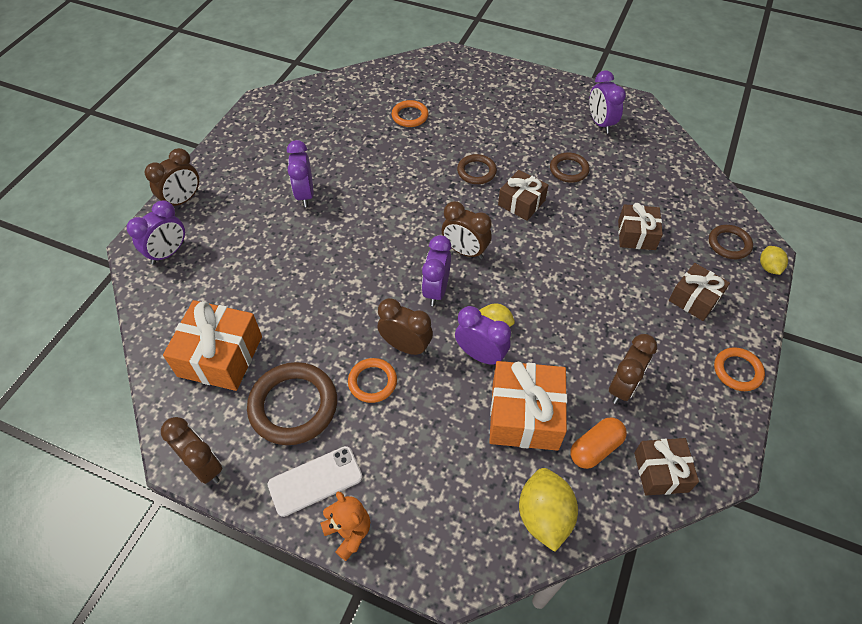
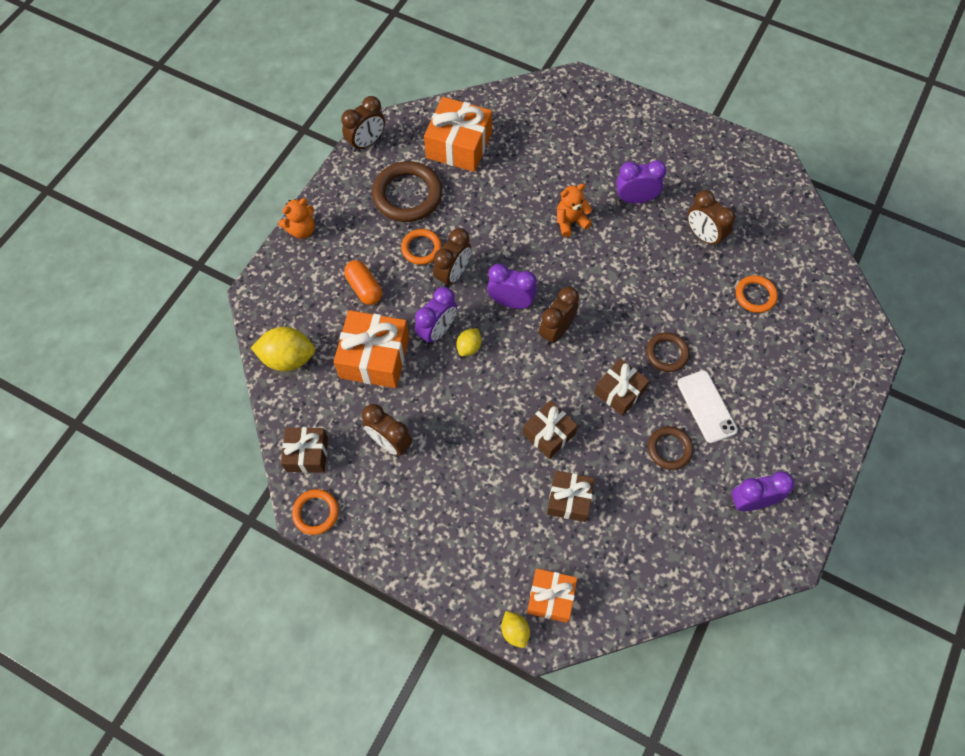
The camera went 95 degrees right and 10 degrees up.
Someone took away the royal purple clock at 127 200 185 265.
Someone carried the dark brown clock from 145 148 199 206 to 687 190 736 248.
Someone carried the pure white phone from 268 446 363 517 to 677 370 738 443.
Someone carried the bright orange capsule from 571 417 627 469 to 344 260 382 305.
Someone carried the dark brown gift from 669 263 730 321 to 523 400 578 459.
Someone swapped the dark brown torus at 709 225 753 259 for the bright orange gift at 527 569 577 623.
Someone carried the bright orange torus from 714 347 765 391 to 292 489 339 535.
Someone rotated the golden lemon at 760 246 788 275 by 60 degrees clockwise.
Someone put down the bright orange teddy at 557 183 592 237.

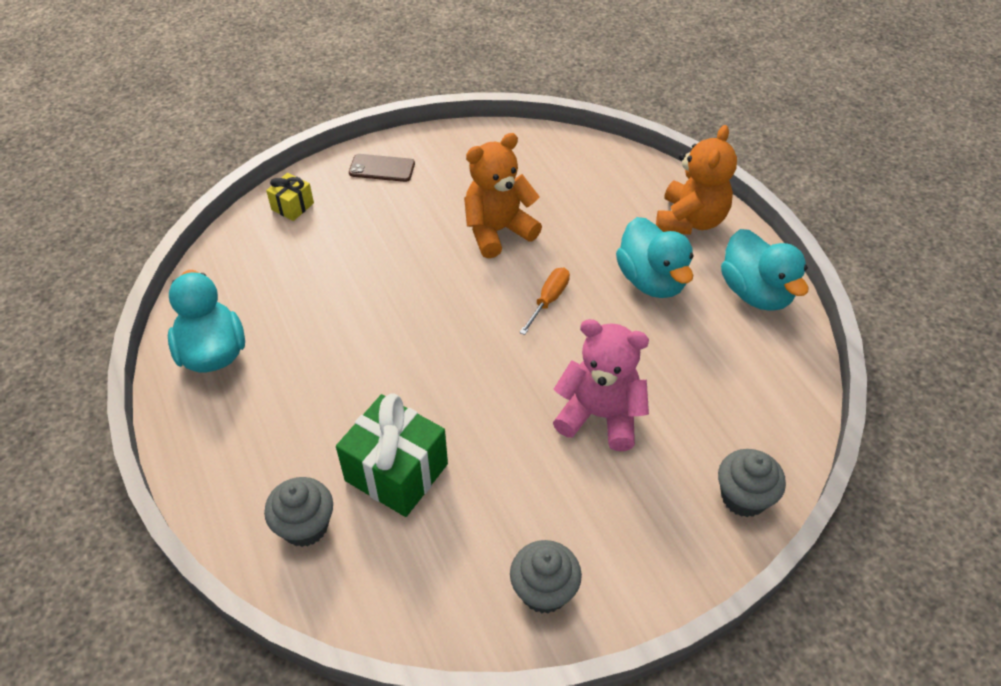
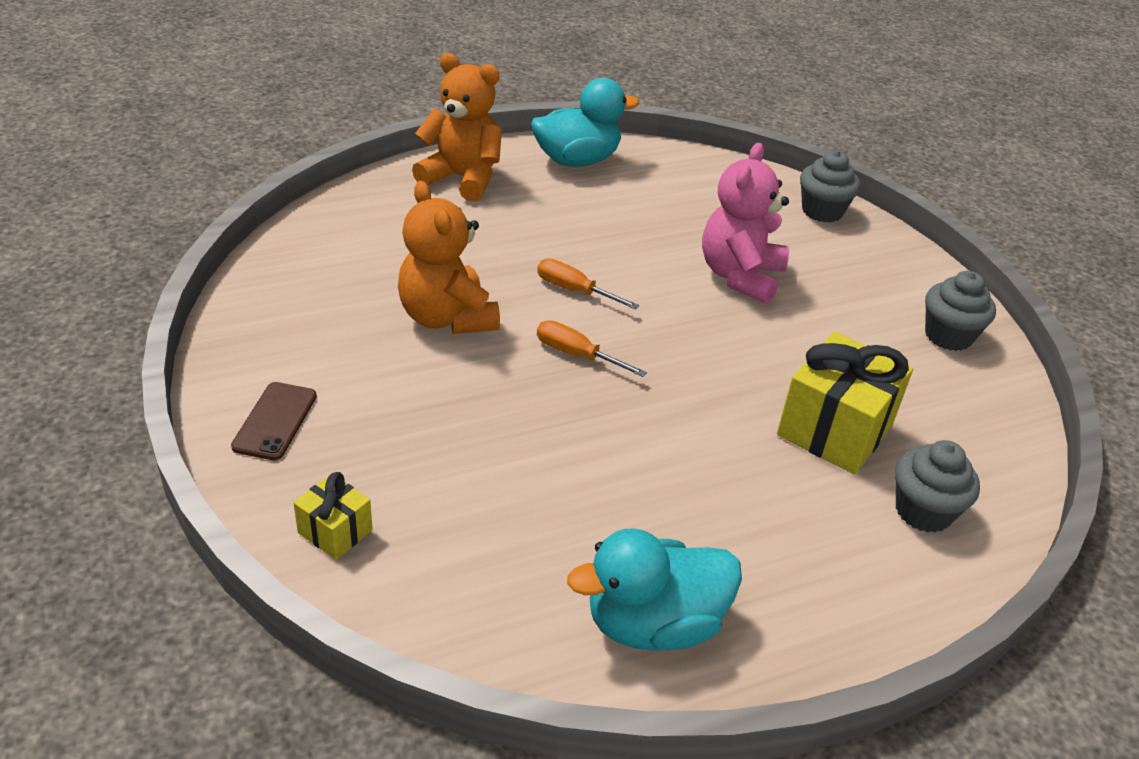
The camera went 90 degrees left and 10 degrees down.
Someone repainted the green gift at 336 393 448 517, which became the golden gift at 777 332 913 474.
Someone took away the turquoise toy duck at 616 217 694 298.
Someone put down the bright orange flat screwdriver at 537 320 647 377.

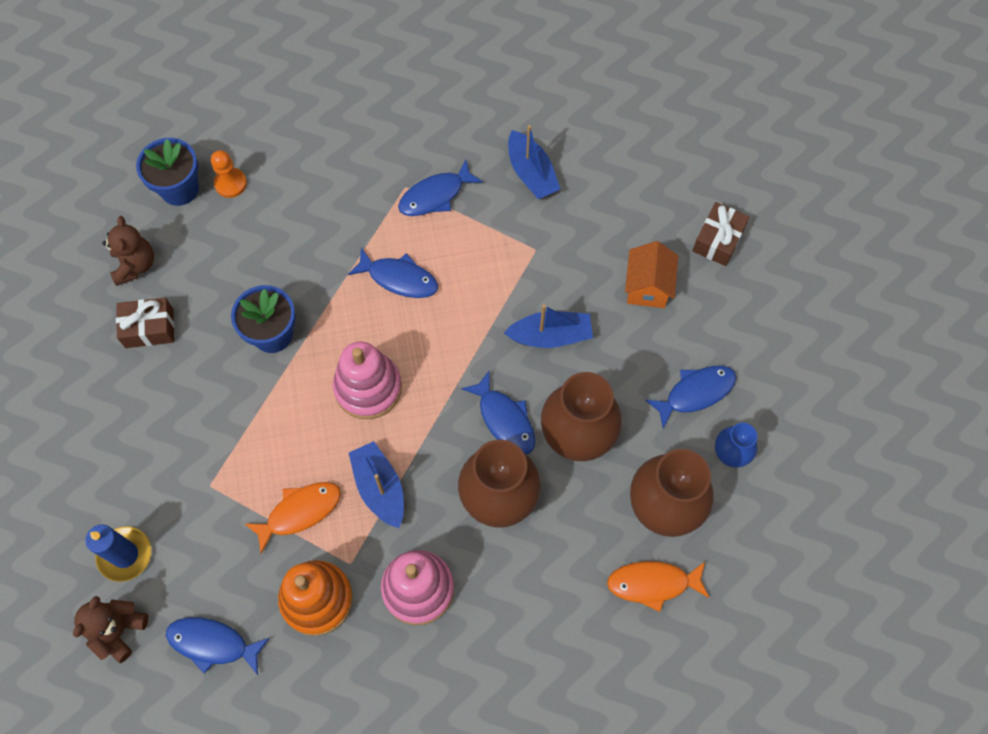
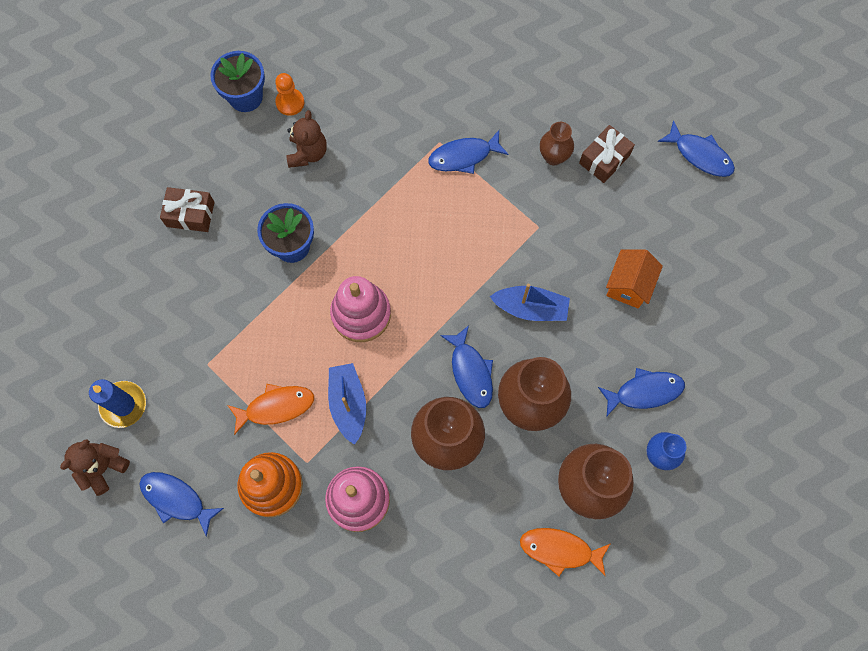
The camera went 15 degrees right and 5 degrees up.
Someone carried the dark brown teddy from 102 216 154 286 to 286 110 327 168.
Someone carried the cobalt toy fish from 348 248 438 298 to 658 120 735 177.
Someone swapped the cobalt toy boat at 508 125 561 199 for the dark brown vase at 540 122 574 165.
Someone carried the dark brown gift from 692 202 749 266 to 579 125 635 183.

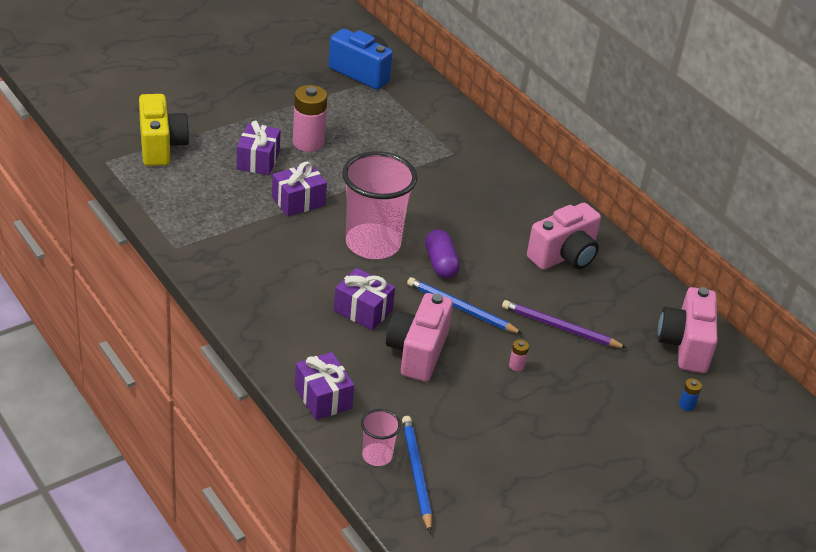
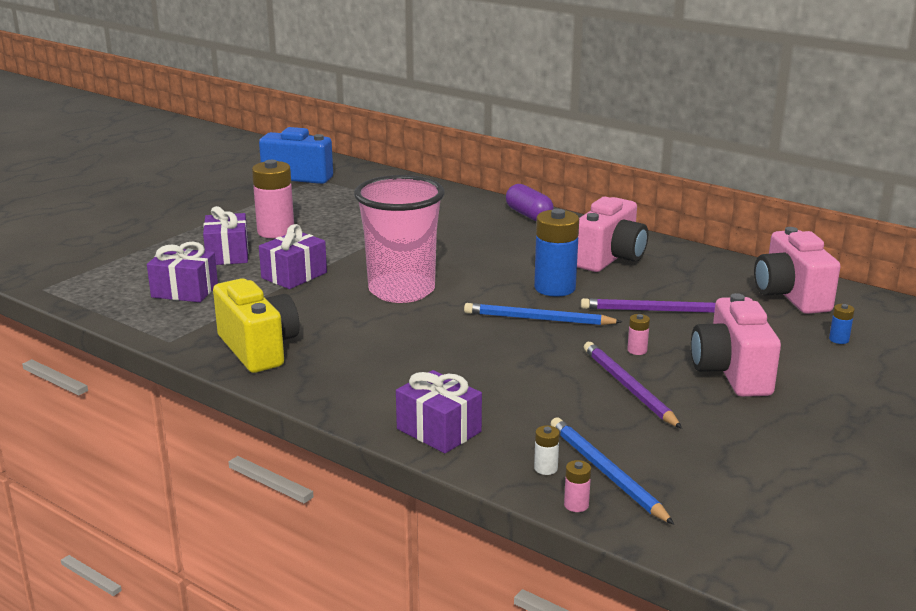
The camera went 15 degrees left and 15 degrees down.
Someone carried the golden camera from 139 94 190 166 to 213 278 300 373.
Someone carried the royal purple gift from 334 268 395 330 to 147 241 218 302.
Someone swapped the rose-pink tumbler at 361 409 401 466 for the pure white power cell at 534 425 560 475.
Someone carried the rose-pink camera from 386 293 453 382 to 691 293 781 397.
Someone carried the royal purple capsule from 425 229 460 279 to 506 184 554 221.
Someone put down the cobalt power cell at 534 209 579 297.
Someone put down the rose-pink power cell at 564 460 591 512.
Someone put down the royal purple wooden pencil at 584 342 682 429.

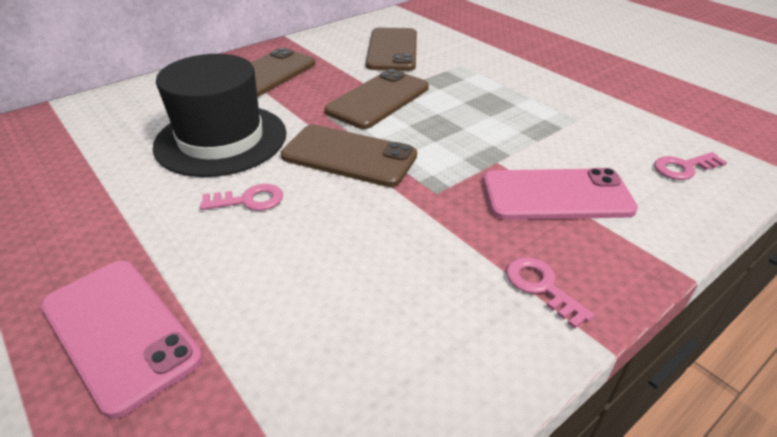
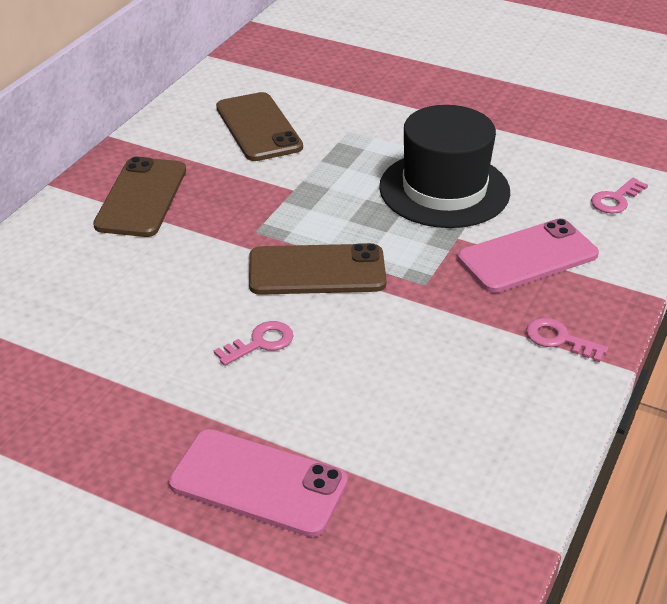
The camera went 25 degrees left and 0 degrees up.
Someone carried the jet-black tall hat from 153 54 287 177 to 379 105 510 228.
Someone took away the dark brown phone at 324 69 429 129.

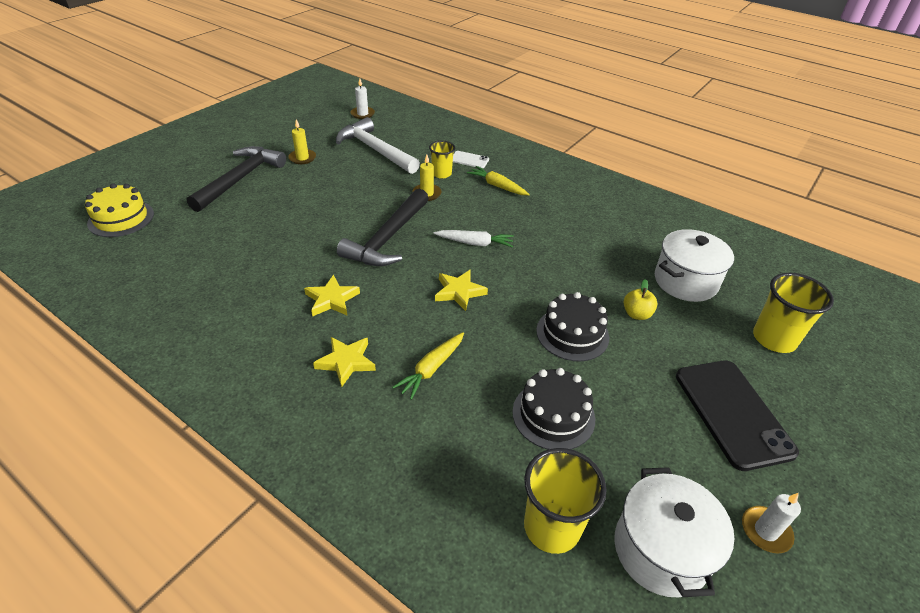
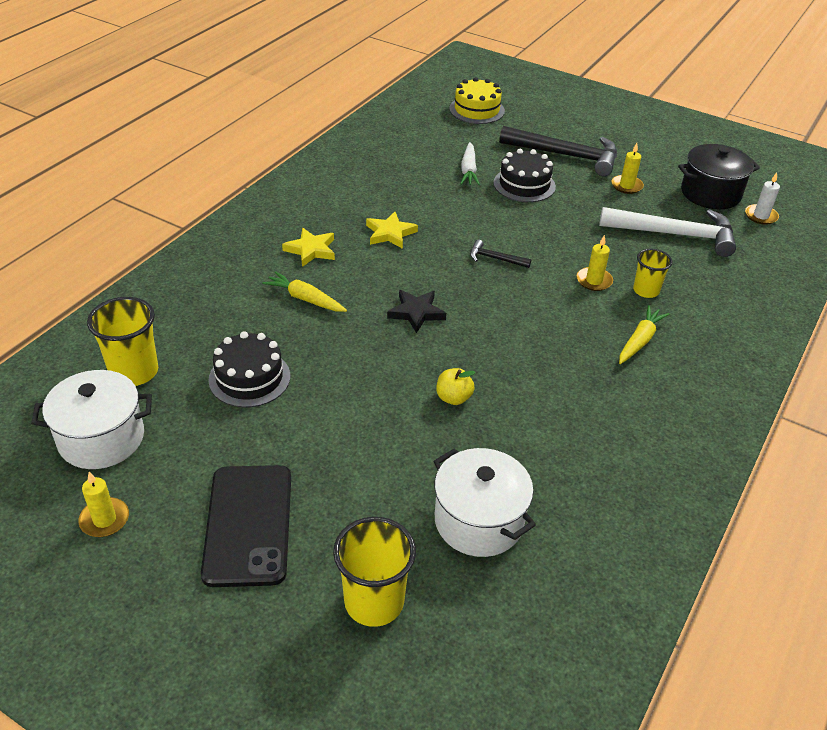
The camera went 85 degrees right and 0 degrees up.
Someone rotated the pure white hammer at 336 117 420 174 by 60 degrees clockwise.
Someone scaled the jet-black hammer at 337 189 429 266 by 0.45.
Someone carried the pure white carrot from 434 230 514 247 to 460 142 480 185.
Someone repainted the golden five-pointed star at 435 270 488 311, which became the jet-black five-pointed star at 387 290 446 333.
Someone took away the pure white phone at 453 151 489 168.
Someone carried the jet-black cake from 536 292 609 361 to 494 149 556 202.
Someone carried the golden apple from 624 279 657 320 to 436 368 476 405.
Someone rotated the jet-black phone at 676 361 799 471 by 75 degrees counterclockwise.
Someone repainted the pure white pillar candle at 742 493 801 554, which became the golden pillar candle at 78 472 129 537.
Someone put down the jet-black pot at 678 144 760 209.

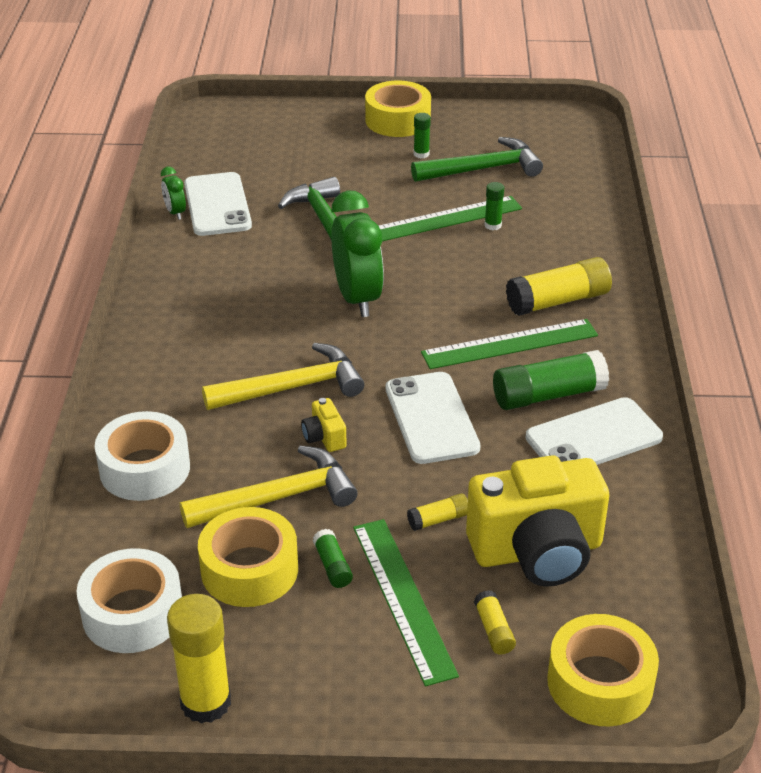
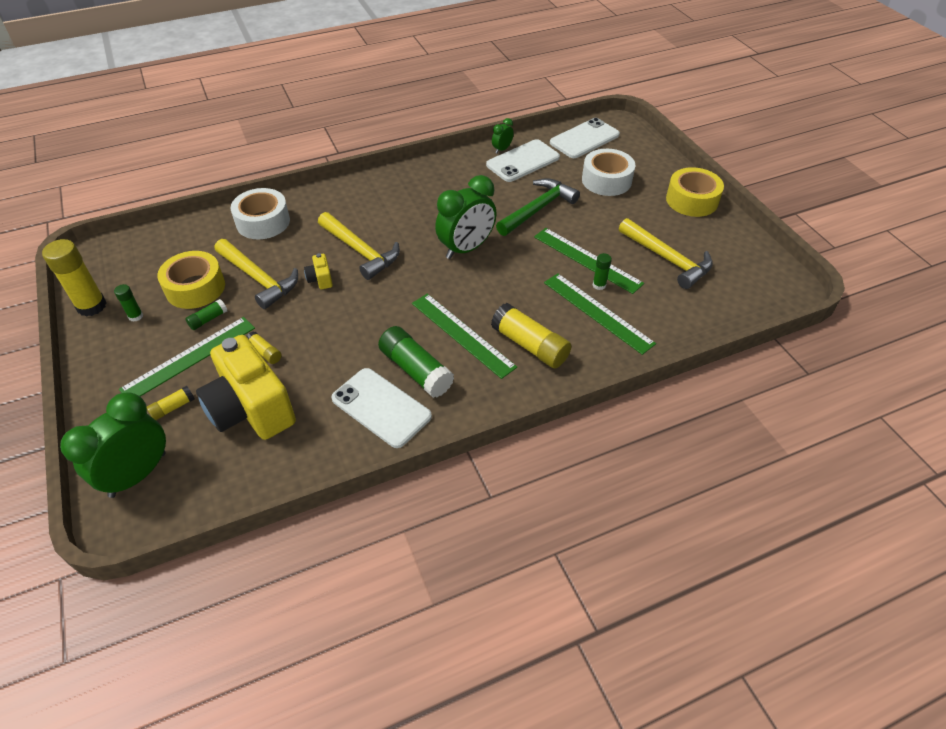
The camera went 65 degrees right and 10 degrees up.
Someone carried the pure white roll of tape from 77 548 182 653 to 582 149 635 196.
Someone rotated the golden camera at 301 398 347 452 by 60 degrees counterclockwise.
Someone carried the pure white phone from 386 372 480 464 to 550 118 620 158.
Someone repainted the green hammer at 411 137 543 182, which became the golden hammer at 619 218 713 289.
Someone carried the green glue from 414 113 431 158 to 114 284 143 322.
Someone swapped the golden roll of tape at 547 614 659 726 for the green clock at 60 392 166 498.
Someone put down the green ruler at 544 273 656 355.

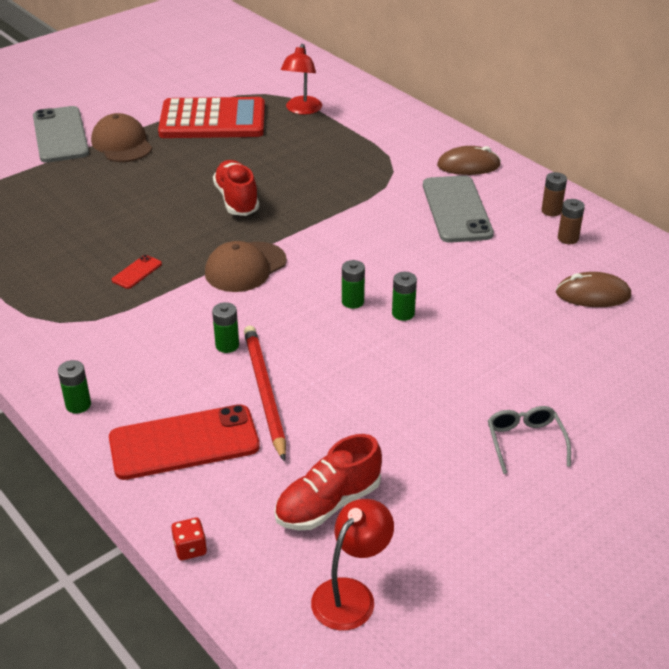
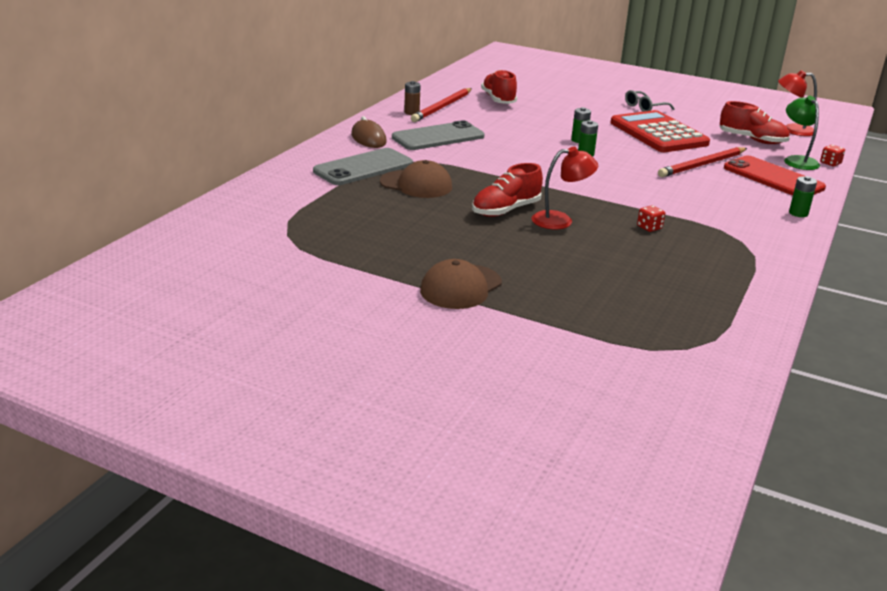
The camera went 115 degrees left and 10 degrees down.
Someone carried the grey phone from 33 106 89 163 to 313 148 413 185.
Someone swapped the scarlet phone at 112 255 162 289 for the scarlet dice at 637 205 665 232.
Someone carried the scarlet adding machine from 158 97 265 138 to 611 110 710 152.
Someone carried the dark brown peaked cap from 205 241 287 292 to 380 160 452 198.
Someone took away the green power cell at 212 302 239 353.
Someone carried the scarlet lamp from 281 44 322 115 to 531 147 598 229.
Someone swapped the dark brown PC mouse at 556 272 631 307 for the scarlet sneaker at 481 70 517 104.
Someone swapped the dark brown power cell at 558 199 585 244 for the scarlet wooden pencil at 411 88 472 122.
Someone put down the green lamp at 784 96 820 170.

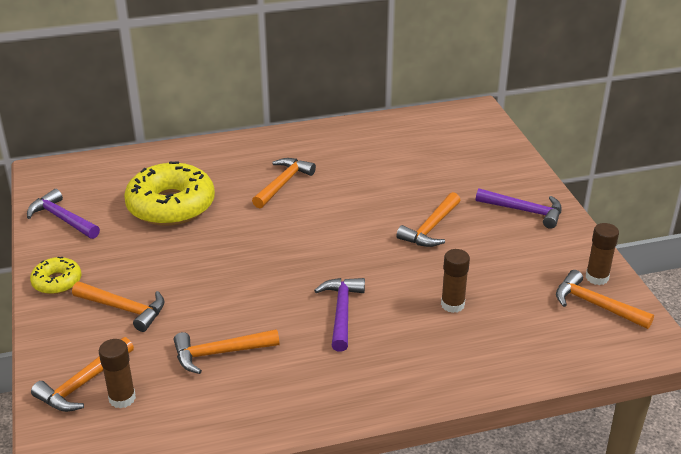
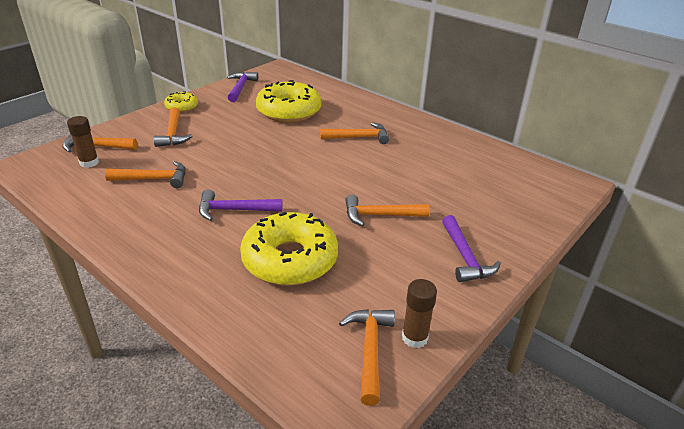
The camera went 55 degrees right and 0 degrees up.
Someone rotated the bright orange hammer at 174 329 280 374 by 135 degrees clockwise.
Someone rotated the royal purple hammer at 314 278 365 352 by 150 degrees counterclockwise.
Someone swapped the dark brown glue at 441 249 470 313 for the golden donut at 240 212 338 286.

